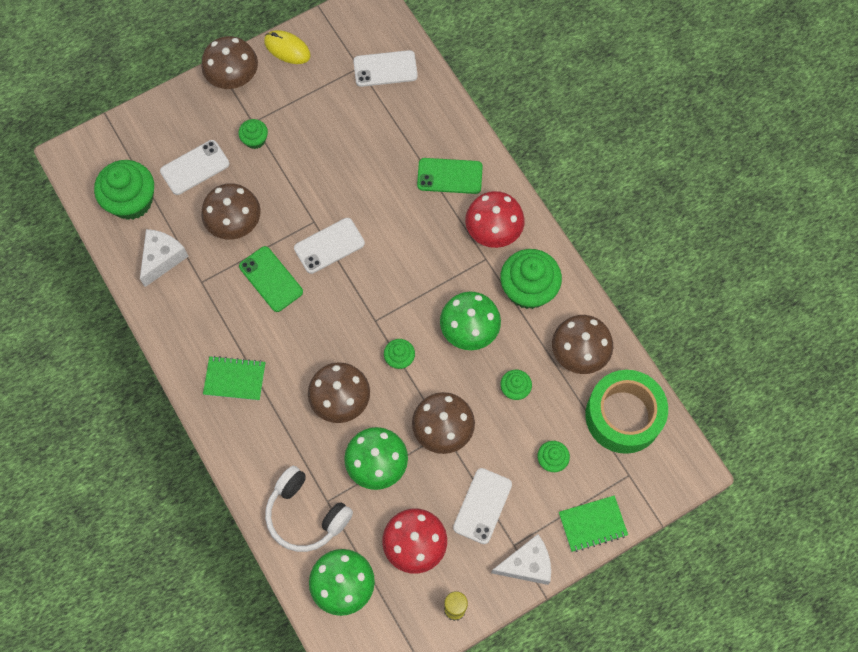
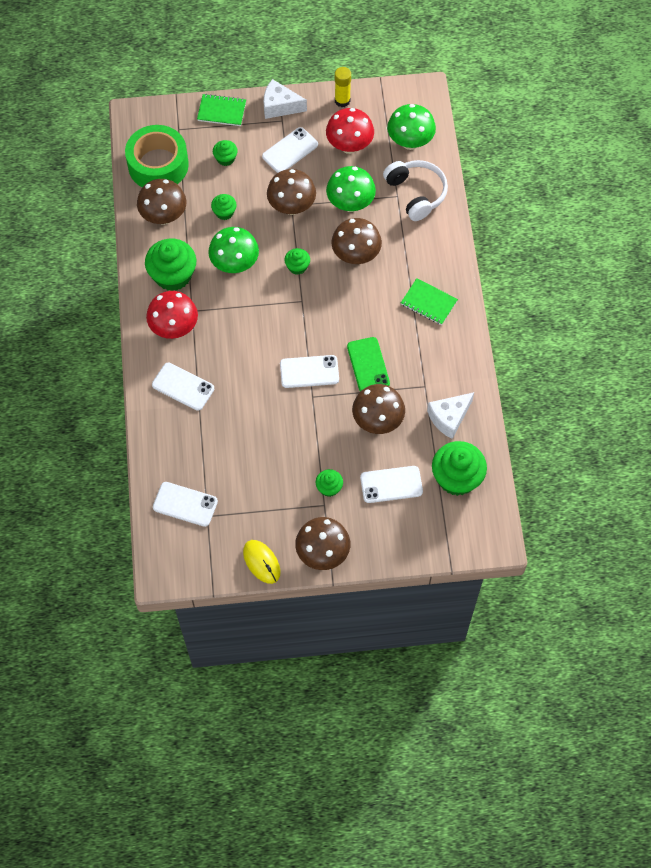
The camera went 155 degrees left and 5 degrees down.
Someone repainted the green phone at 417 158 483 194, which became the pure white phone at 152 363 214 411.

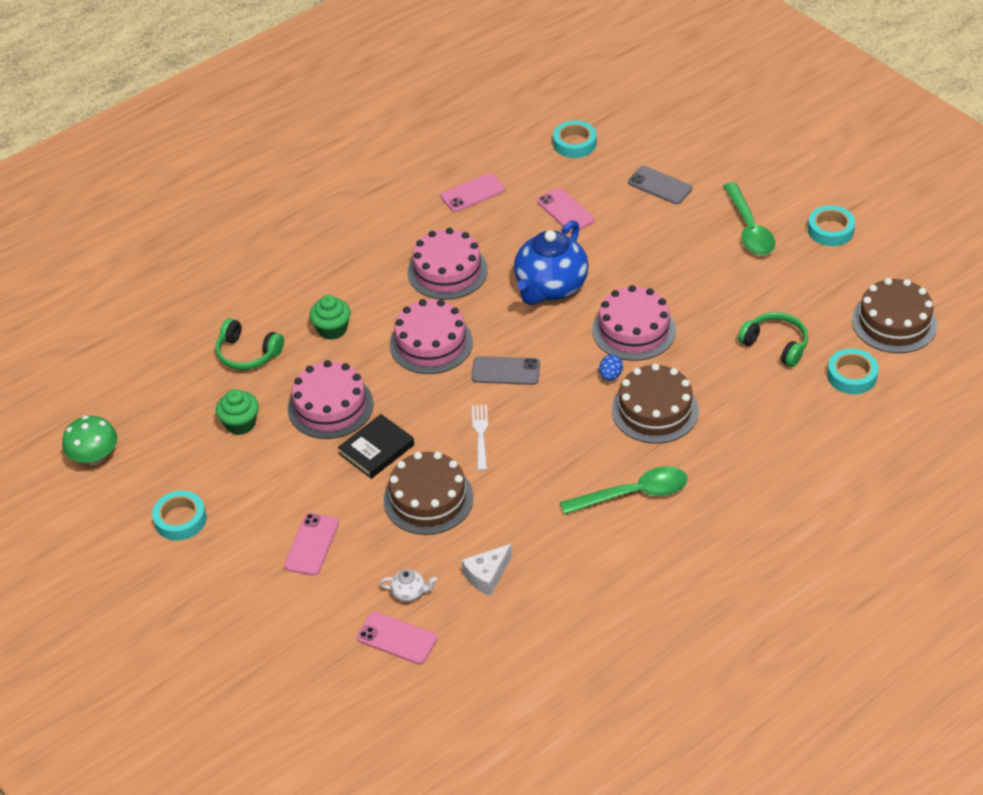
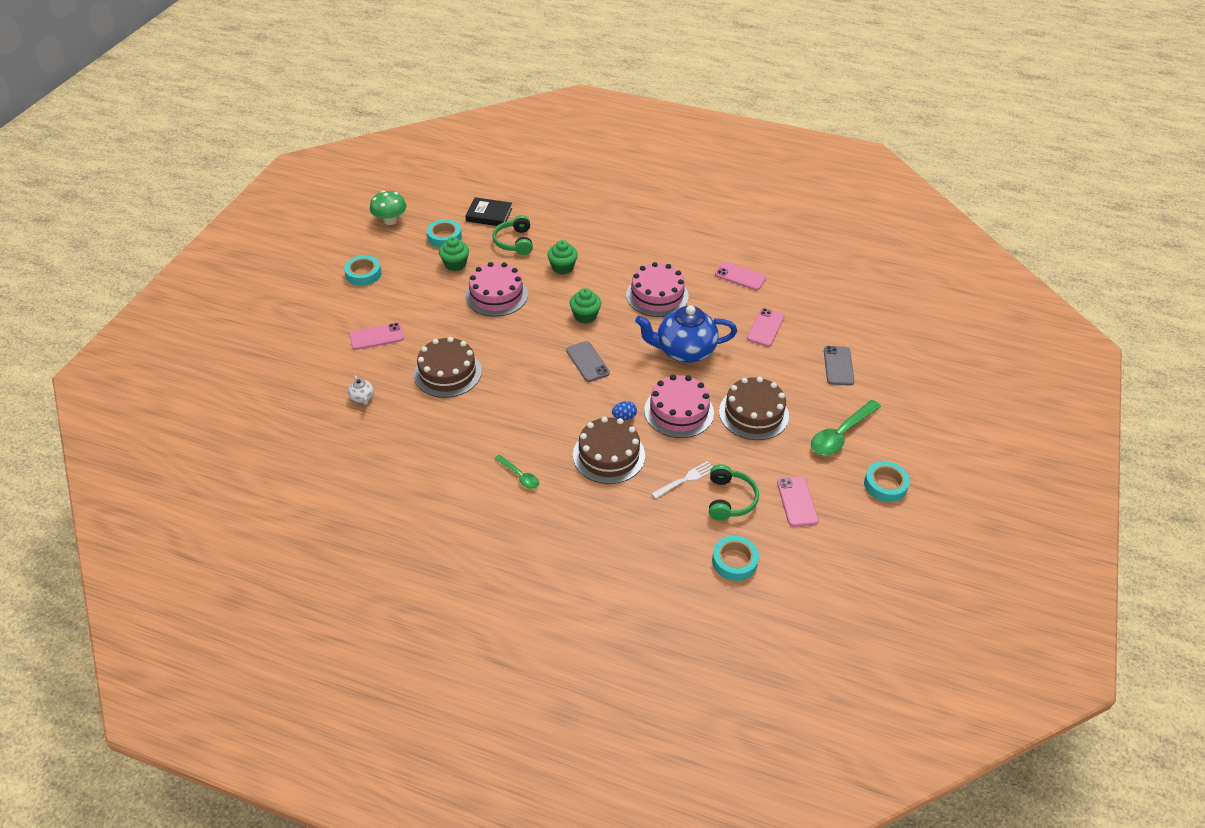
The camera went 55 degrees right and 0 degrees up.
Someone carried the jet-black hardcover from 338 414 414 479 to 465 197 512 226.
Someone carried the rose-pink phone from 357 612 437 664 to 777 476 819 527.
Someone swapped the rose-pink cake at 389 299 473 374 for the green muffin at 570 288 601 324.
Someone took away the pure white piece of cheese at 462 544 512 596.
Someone carried the pure white table fork from 472 405 488 471 to 651 461 713 499.
Someone carried the turquoise roll of tape from 553 121 596 158 to 427 219 462 248.
Someone scaled the green spoon at 560 466 688 515 by 0.56.
Someone carried the dark brown cake from 852 278 937 353 to 719 377 789 440.

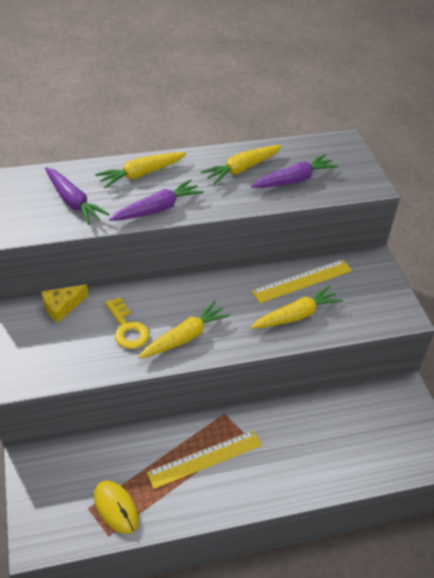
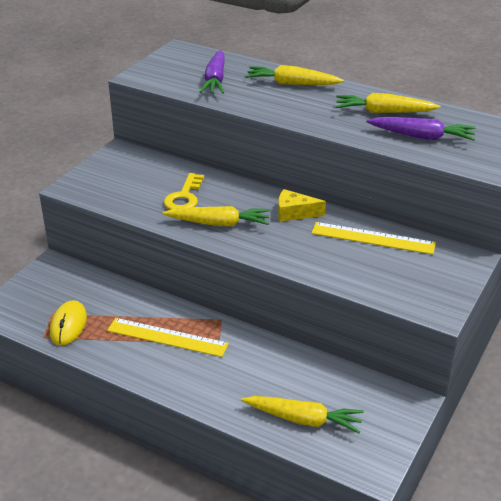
The camera went 45 degrees right and 10 degrees down.
Someone carried the golden piece of cheese from 41 284 88 322 to 278 189 326 222.
Someone took away the royal purple carrot at 109 179 204 221.
Someone carried the golden carrot from 251 285 343 329 to 241 396 364 433.

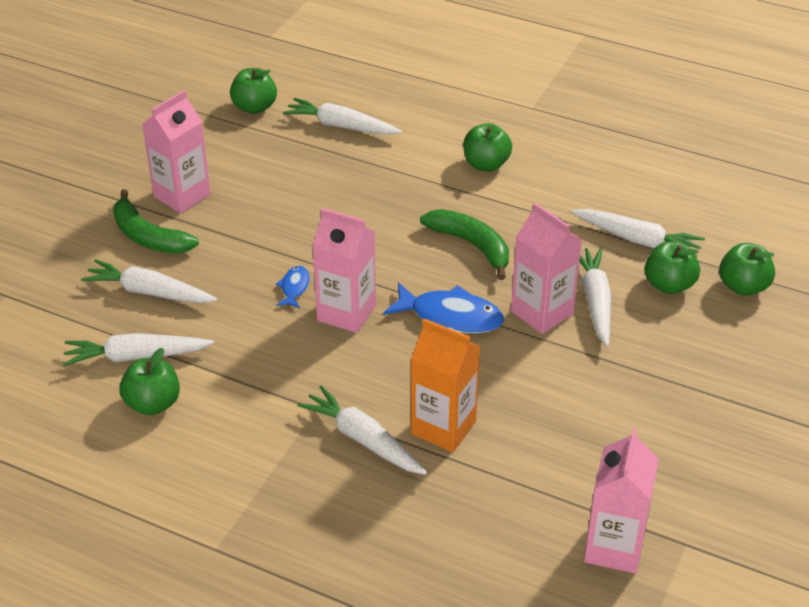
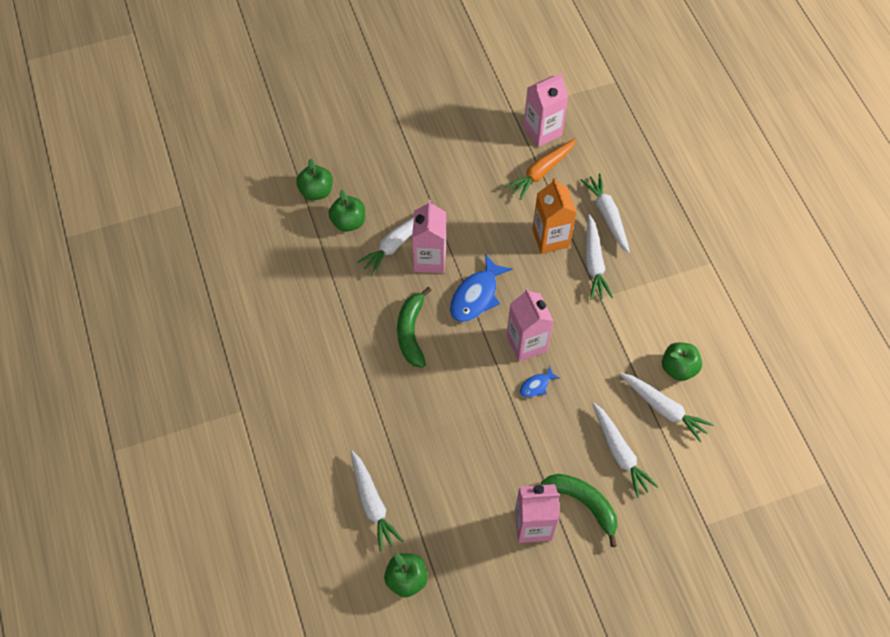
The camera went 135 degrees left and 20 degrees up.
Someone rotated the green banana fruit at 113 189 199 254 by 45 degrees counterclockwise.
Someone rotated the cobalt toy fish at 383 282 504 333 by 120 degrees counterclockwise.
Someone took away the green apple at 463 123 512 172.
Someone carried the pure white carrot from 571 209 705 257 to 581 173 630 253.
Someone put down the bright orange carrot at 505 138 577 200.

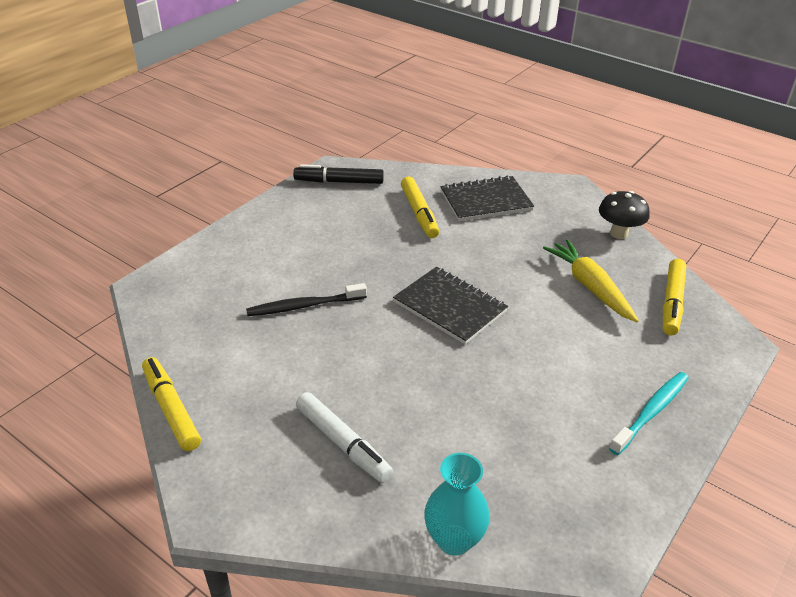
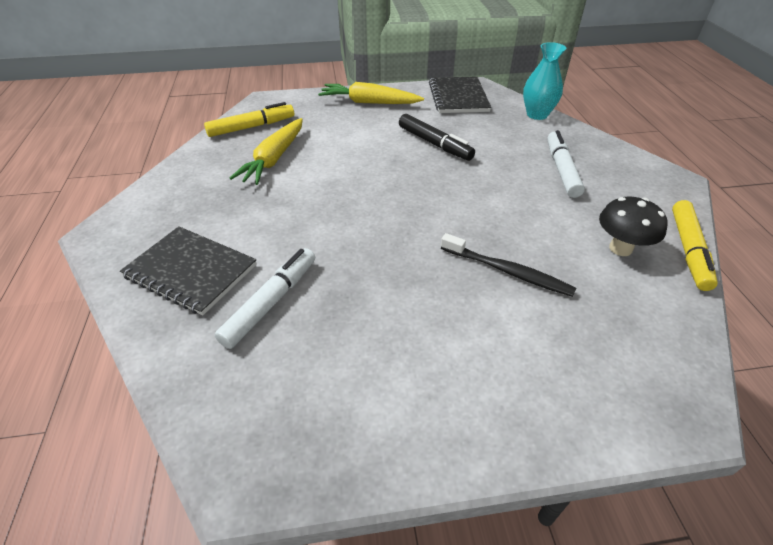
The camera went 135 degrees left and 5 degrees up.
Someone carried the jet-black marker pen from 293 164 384 184 to 399 114 475 161.
Someone carried the jet-black notepad from 393 267 508 344 to 429 77 491 113.
Someone repainted the golden marker pen at 401 177 439 238, which became the pure white marker pen at 214 248 315 349.
Someone carried the jet-black mushroom from 599 191 650 239 to 599 197 668 256.
Someone swapped the turquoise toothbrush at 609 372 689 455 for the golden carrot at 318 82 424 104.

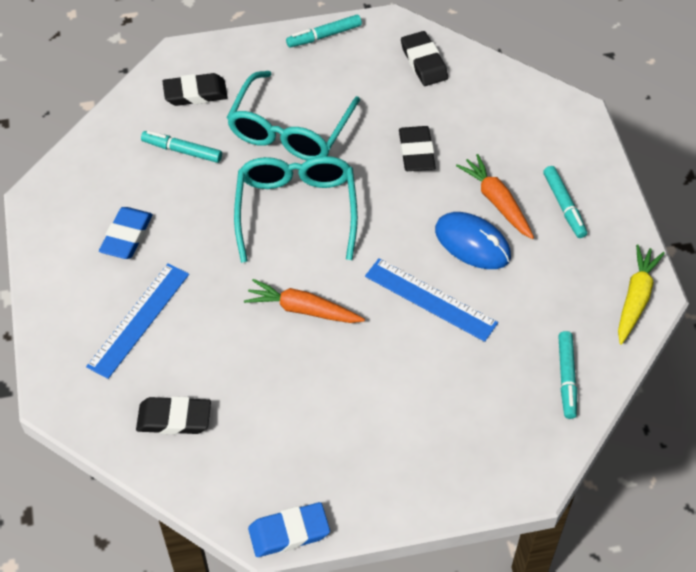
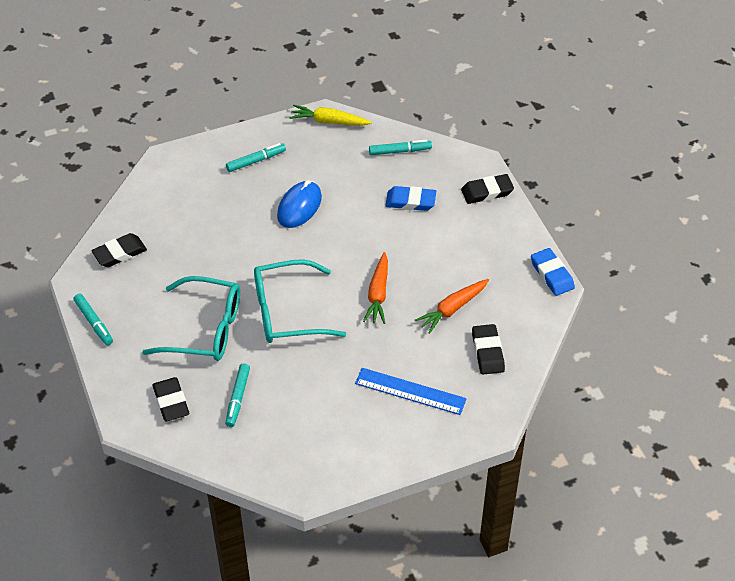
The camera went 100 degrees left and 5 degrees down.
Someone carried the cobalt pencil eraser from 99 207 153 259 to 385 186 436 211.
Someone took away the cobalt ruler at 365 259 498 342.
Someone carried the jet-black pencil eraser from 399 126 436 171 to 461 174 514 204.
Someone carried the bright orange carrot from 456 154 534 239 to 415 279 489 334.

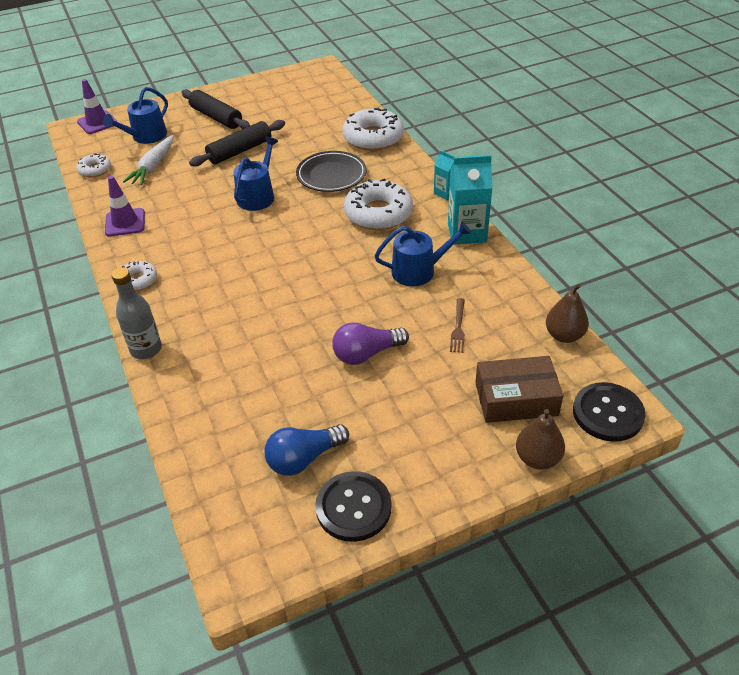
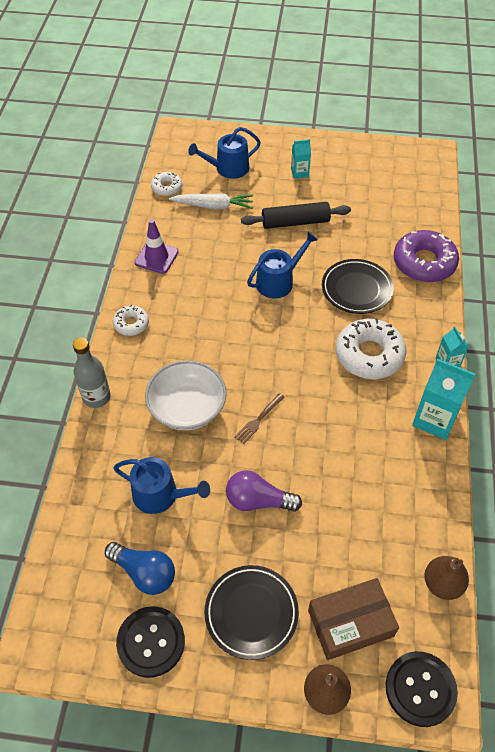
The camera went 30 degrees right and 10 degrees up.
Someone took away the royal purple road cone at 77 79 117 134.
Someone rotated the pure white carrot at 123 135 173 185 by 135 degrees counterclockwise.
Someone swapped the jet-black rolling pin at 181 89 250 129 for the turquoise milk carton at 291 139 311 179.
Someone rotated the cobalt light bulb at 264 424 349 476 by 150 degrees counterclockwise.
Someone repainted the pure white donut at 342 107 404 151, which became the royal purple donut at 394 230 459 282.
Someone carried the cobalt watering can from 374 221 472 286 to 113 457 210 514.
Someone carried the dark brown table fork from 450 298 465 353 to 235 393 285 444.
Someone rotated the dark brown parcel at 475 356 563 423 by 45 degrees counterclockwise.
Someone put down the pure white deep dish at 145 360 227 431.
Someone put down the jet-black plate at 204 565 299 660.

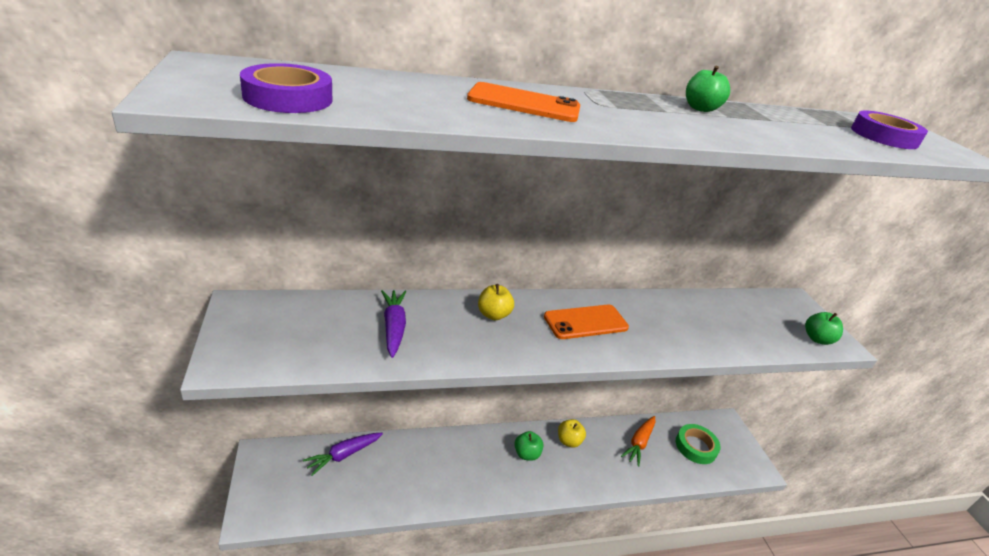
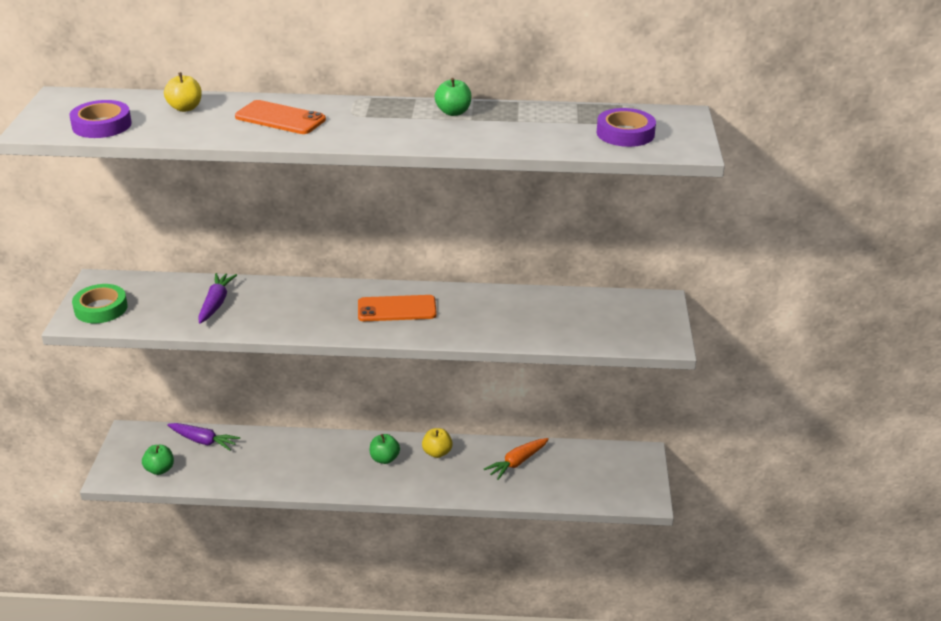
The camera went 20 degrees right and 0 degrees up.
Someone rotated the royal purple carrot at 303 433 383 476 by 135 degrees counterclockwise.
Someone carried the golden apple from 478 284 514 320 to 164 72 202 112.
Someone carried the green roll of tape from 676 424 721 464 to 72 284 128 323.
Someone carried the green apple from 805 312 843 345 to 142 445 174 475.

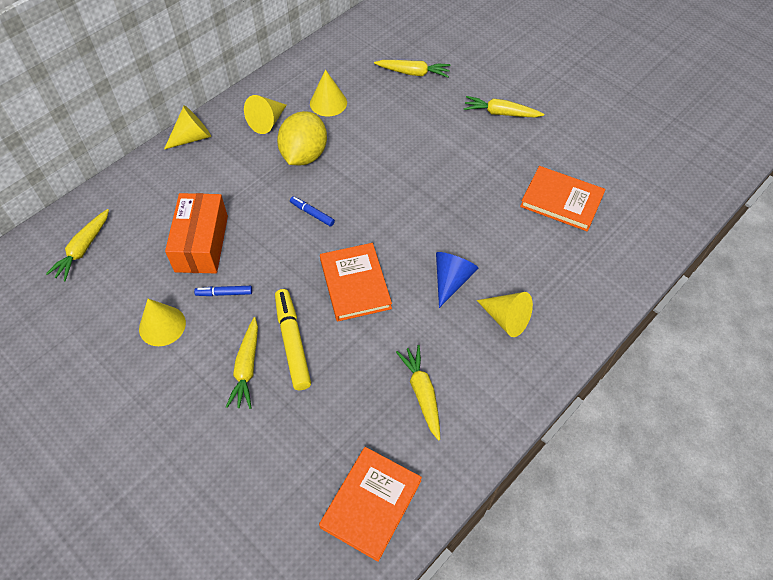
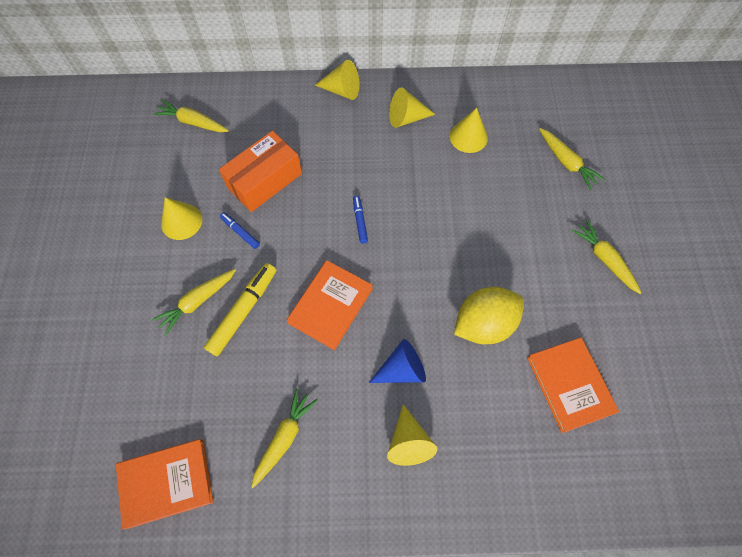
The camera went 45 degrees right and 10 degrees up.
Someone rotated the golden carrot at 46 209 109 281 by 45 degrees clockwise.
Someone carried the golden lemon from 277 111 327 165 to 454 287 524 344.

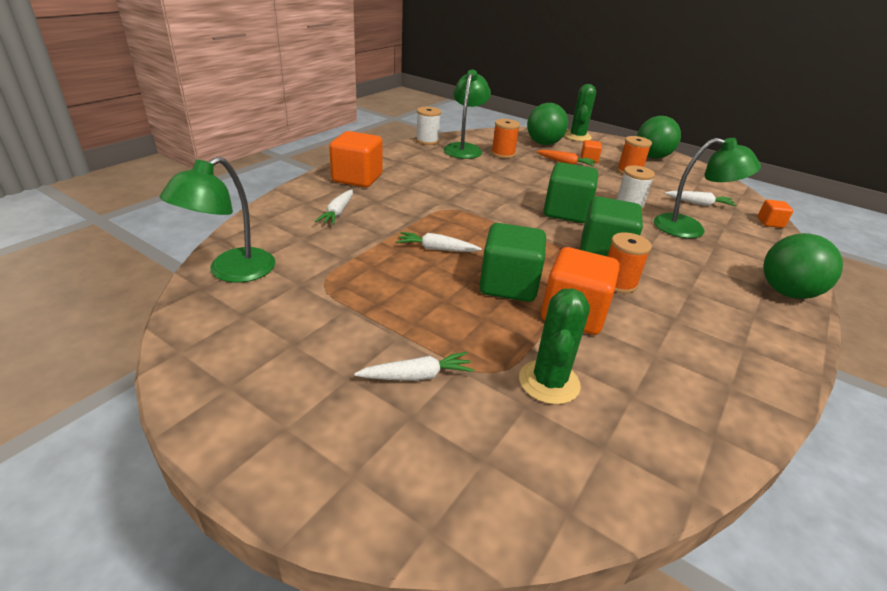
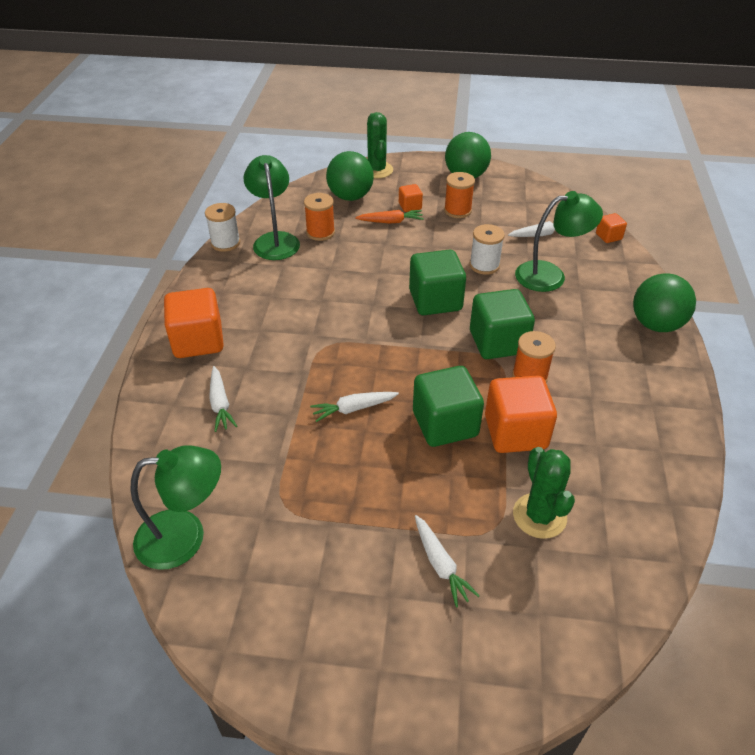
The camera went 25 degrees left and 10 degrees up.
Someone rotated the green lamp at 160 157 276 283 by 105 degrees counterclockwise.
Someone rotated the pure white carrot at 354 352 474 381 by 105 degrees clockwise.

